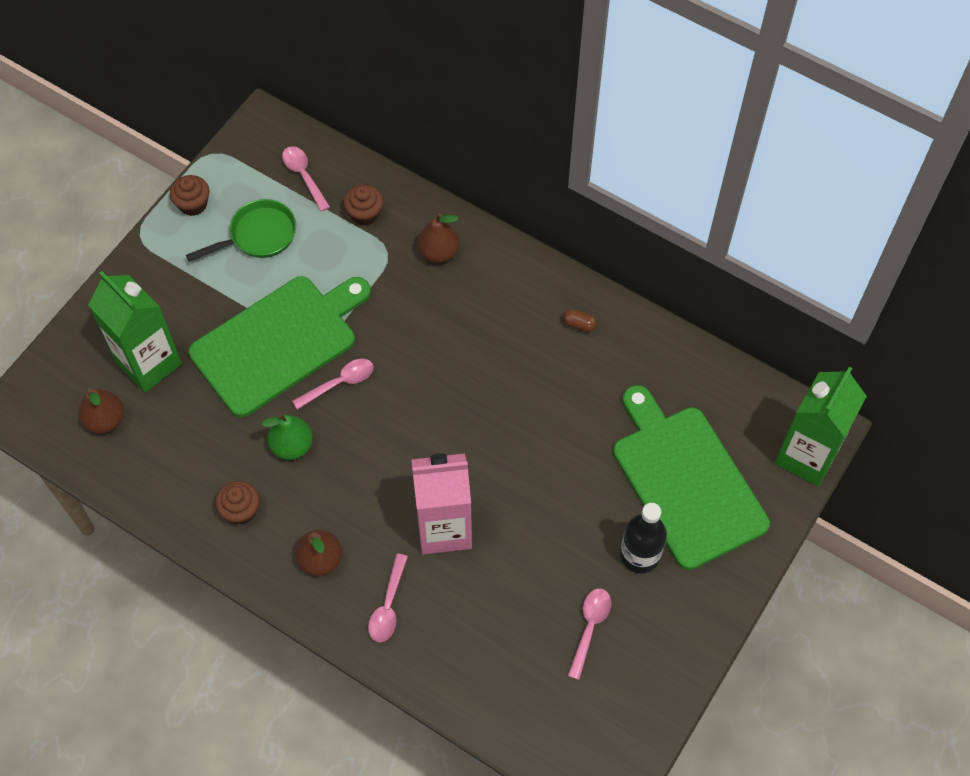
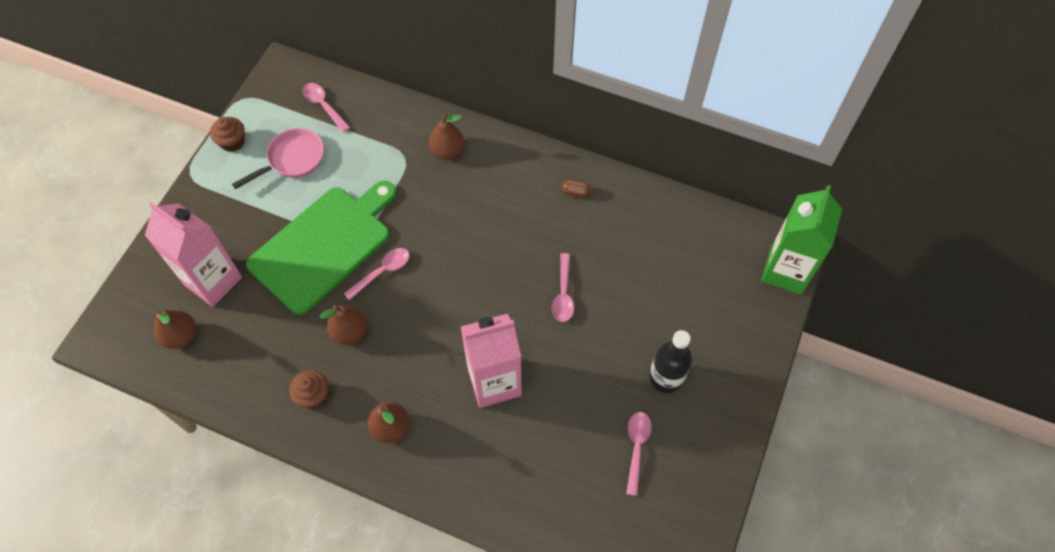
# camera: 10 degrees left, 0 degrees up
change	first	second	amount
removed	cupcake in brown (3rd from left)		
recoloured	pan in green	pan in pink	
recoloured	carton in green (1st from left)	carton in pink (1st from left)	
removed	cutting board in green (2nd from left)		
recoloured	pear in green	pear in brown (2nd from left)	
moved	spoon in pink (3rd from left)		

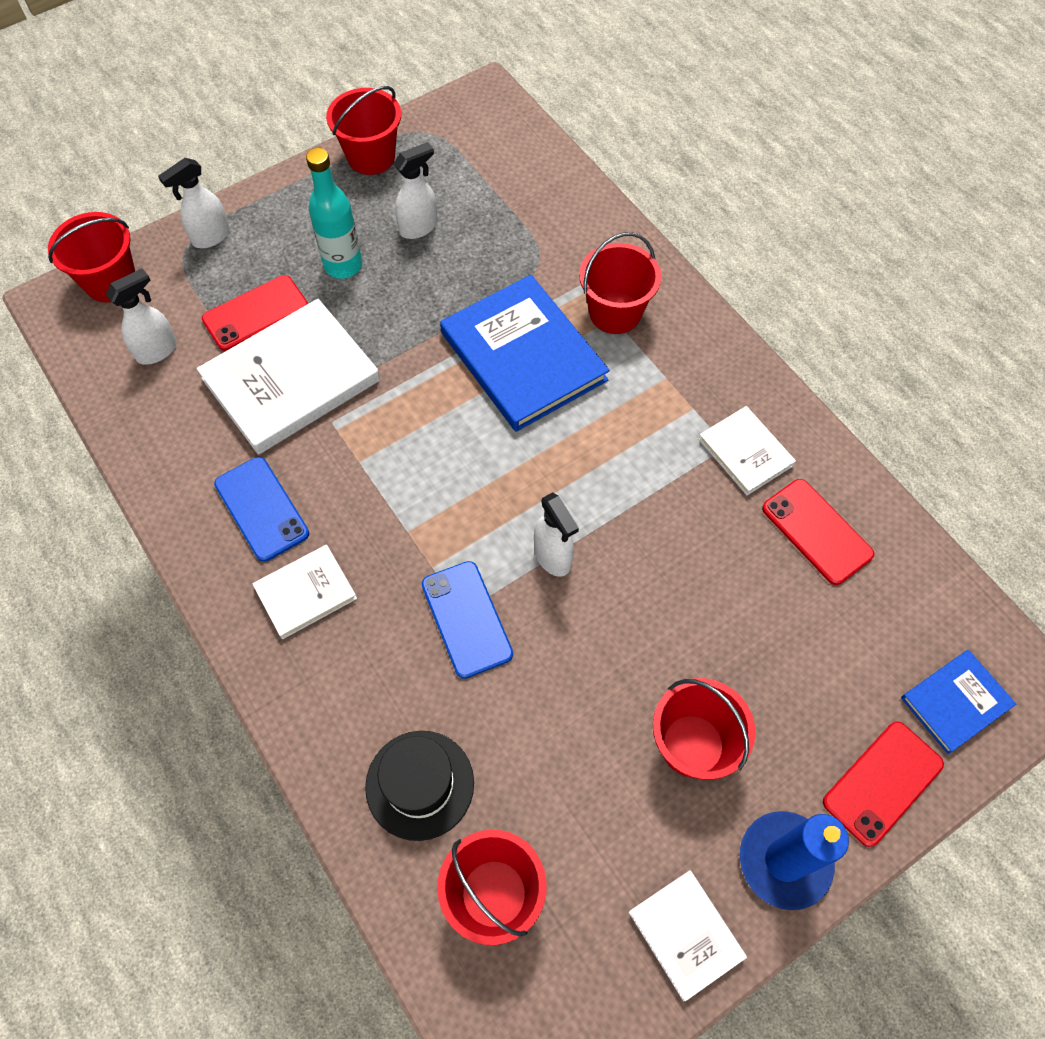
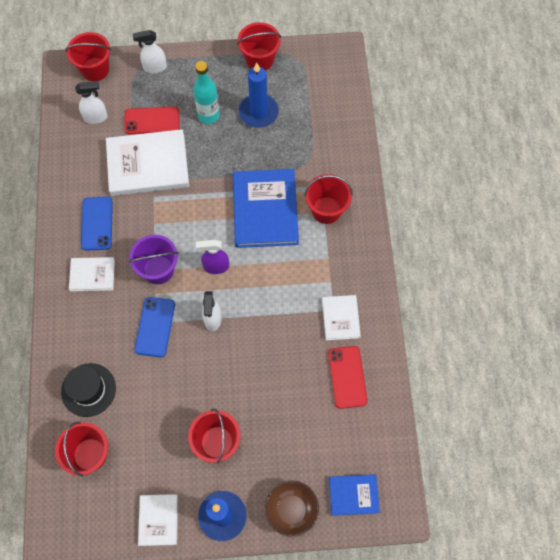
# camera: 30 degrees right, 5 degrees up
change	first	second	amount
replaced	spray bottle in white (3rd from left)	candle in blue (2nd from left)	
replaced	phone in red (3rd from left)	bowl in brown	
added		bucket in purple	
added		spray bottle in purple	

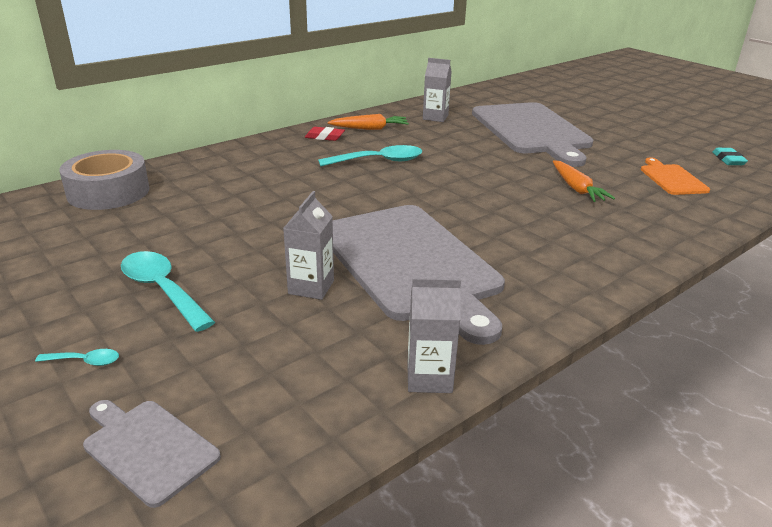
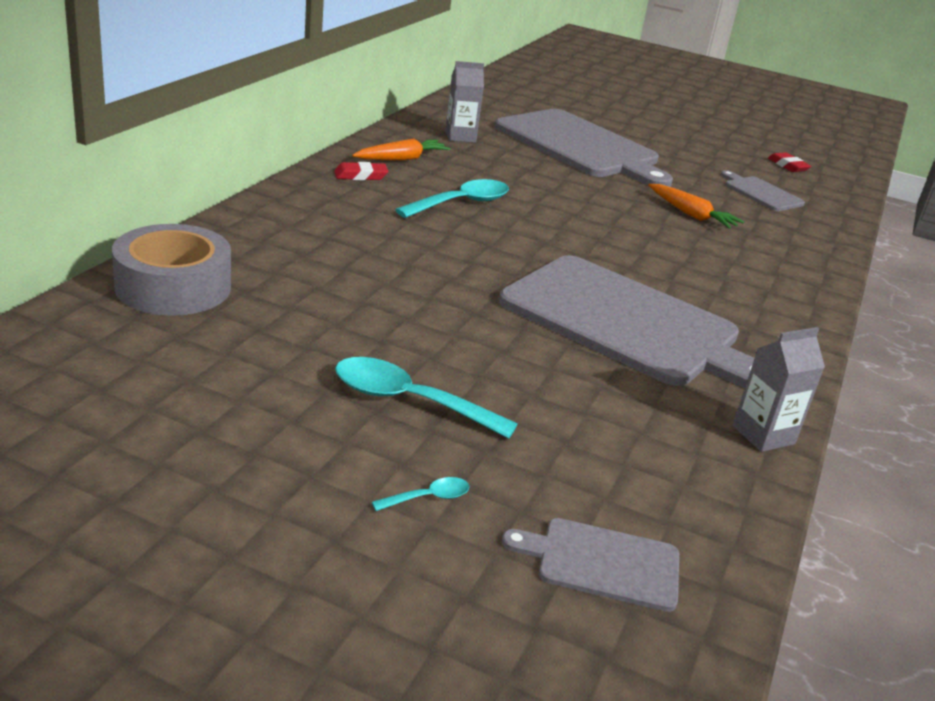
# camera: 30 degrees left, 0 degrees up
change	first	second	amount
recoloured	eraser in turquoise	eraser in red (2nd from left)	
recoloured	cutting board in orange	cutting board in grey (4th from left)	
removed	carton in grey (1st from left)		

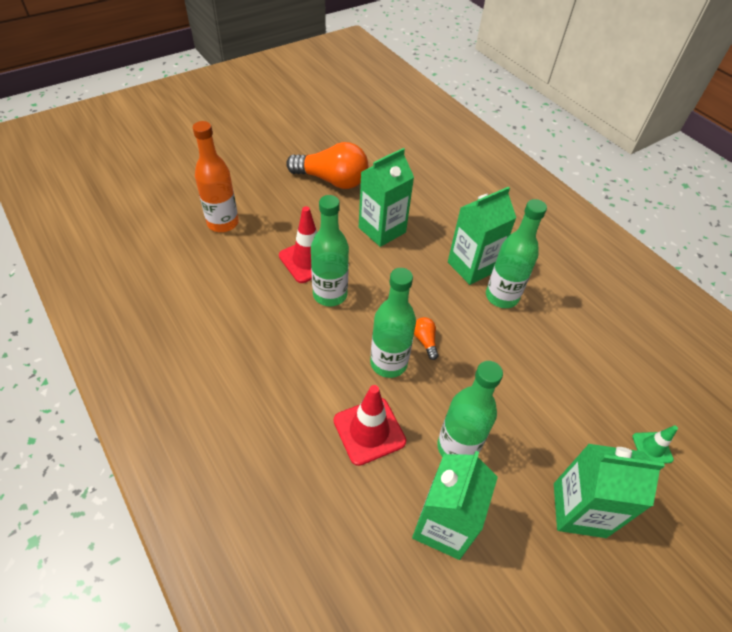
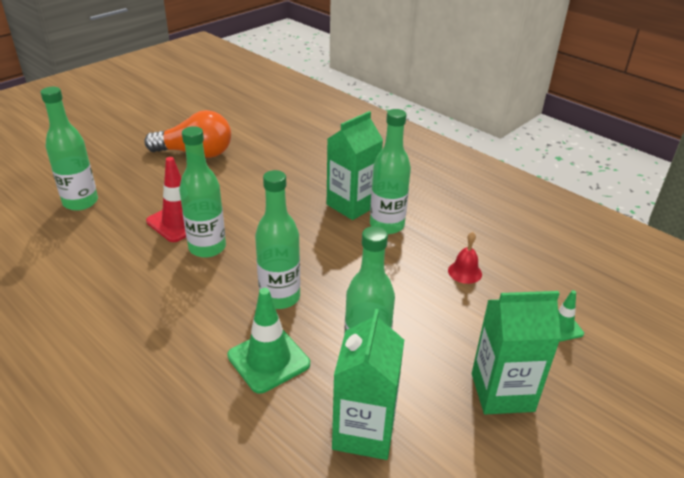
# camera: 10 degrees left, 15 degrees down
change	first	second	amount
recoloured	bottle in orange	bottle in green (1st from left)	
removed	carton in green (1st from left)		
removed	light bulb in orange (2nd from left)		
recoloured	traffic cone in red (2nd from left)	traffic cone in green (1st from left)	
added		bell in red	

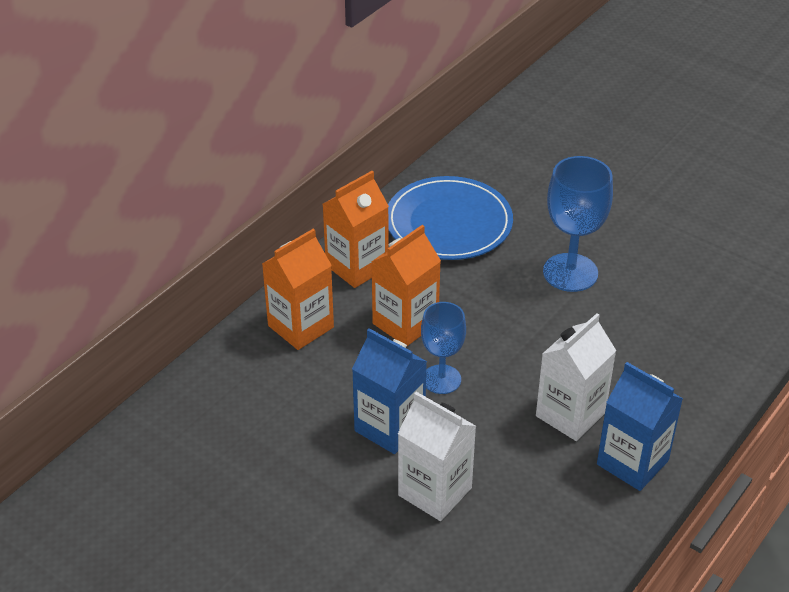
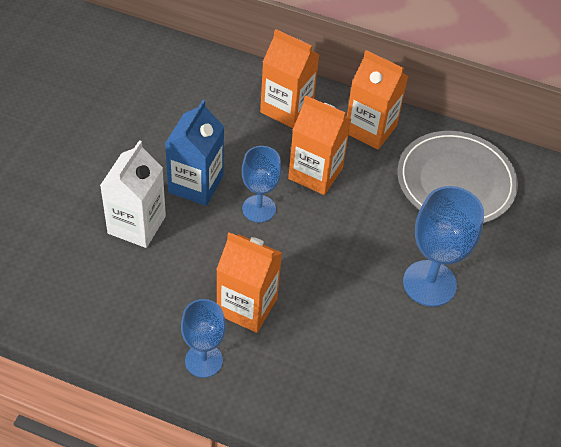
# camera: 70 degrees right, 10 degrees up
change	first	second	amount
recoloured	plate in blue	plate in grey	
recoloured	carton in white (2nd from left)	carton in orange (1st from left)	
replaced	carton in blue (2nd from left)	goblet in blue (1st from left)	

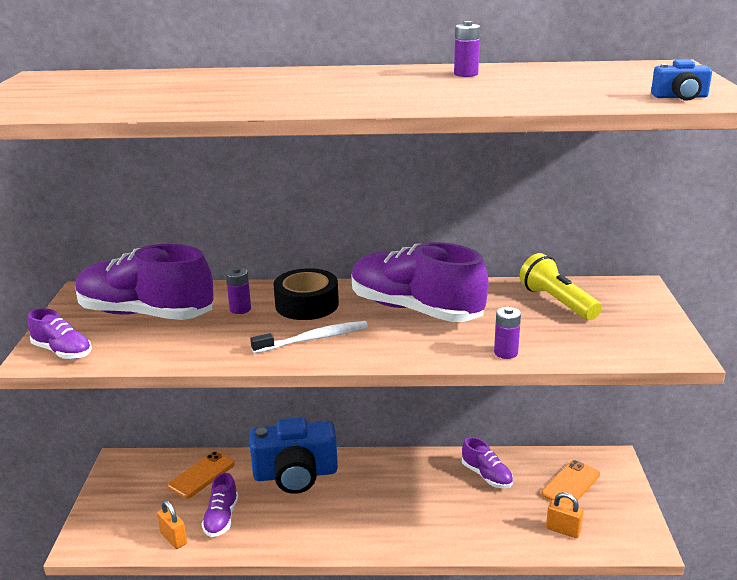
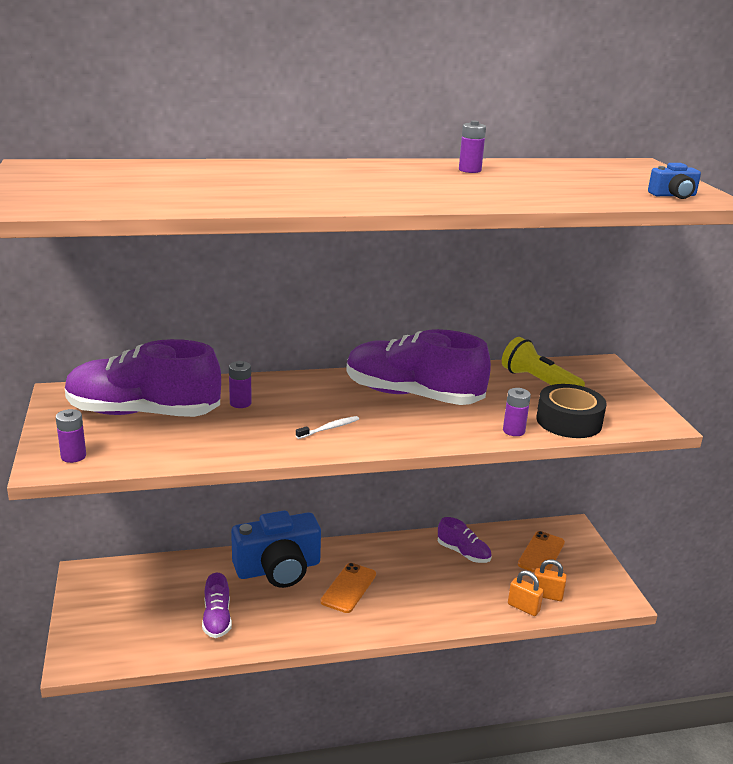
# camera: 15 degrees left, 0 degrees up
change	first	second	amount
moved	tape in black		
replaced	shoe in purple (1st from left)	battery in purple (1st from left)	
resized	toothbrush in white		x0.61
moved	phone in orange (1st from left)		
moved	padlock in orange (1st from left)		

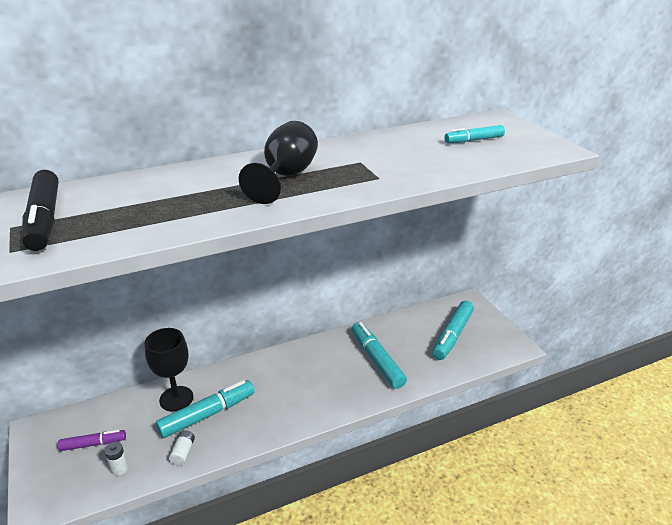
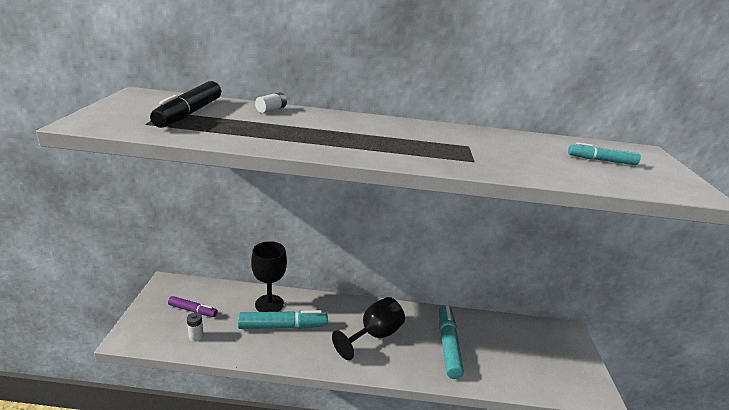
# camera: 25 degrees right, 5 degrees down
change	first	second	amount
moved	goblet in black (2nd from left)		
removed	marker in turquoise (3rd from left)		
moved	battery in white (2nd from left)		

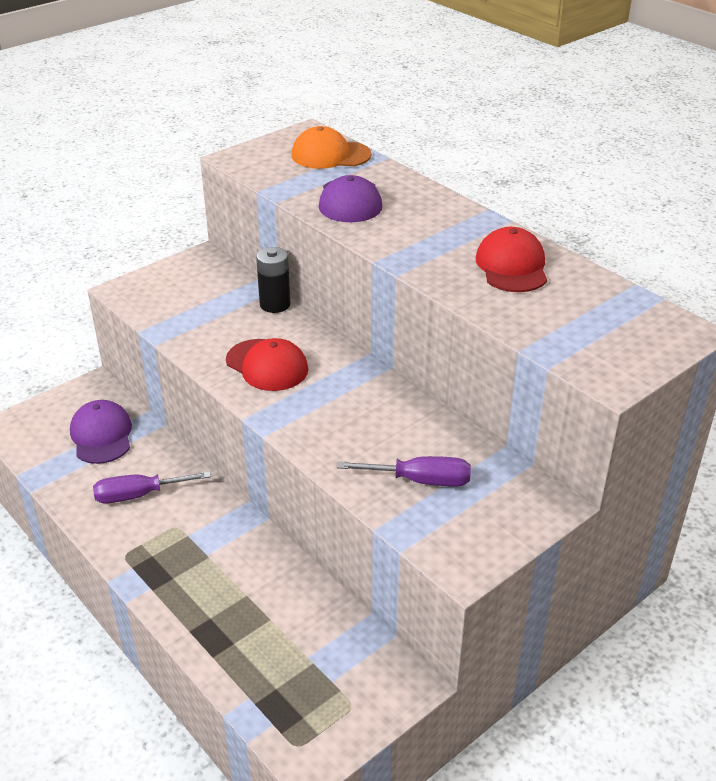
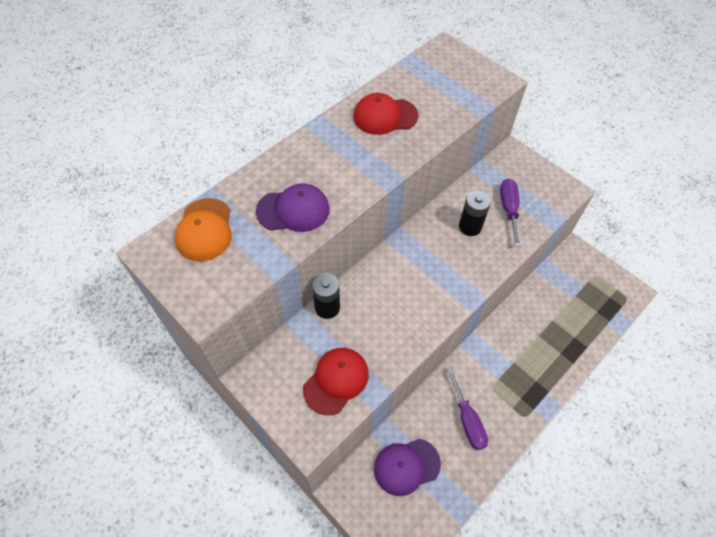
# camera: 95 degrees left, 20 degrees up
change	first	second	amount
moved	cap in red (1st from left)		
added		battery in black (2nd from left)	

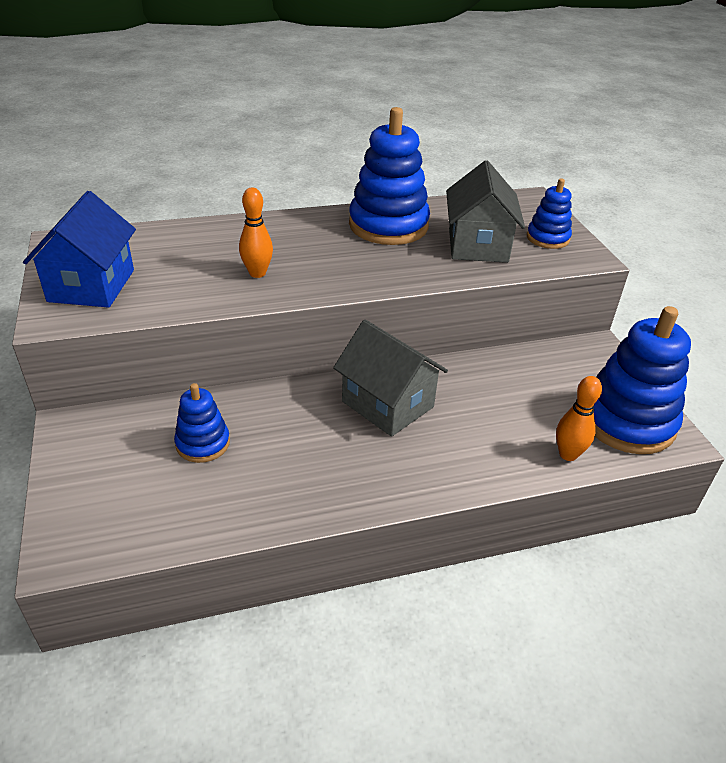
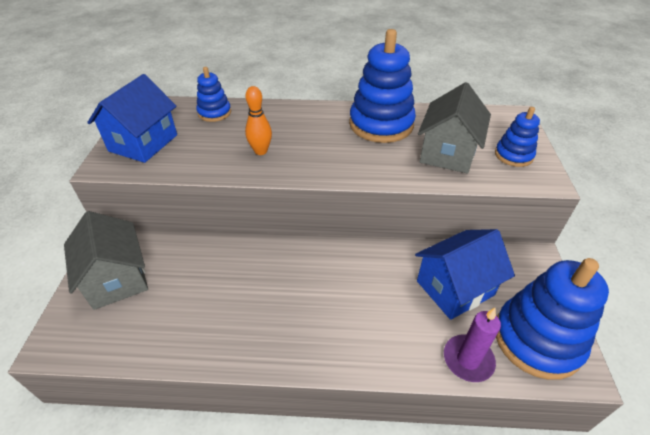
# camera: 20 degrees right, 5 degrees up
change	first	second	amount
moved	house in grey (1st from left)		
replaced	bowling pin in orange (2nd from left)	candle in purple	
moved	stacking toy in blue (1st from left)		
added		house in blue (2nd from left)	

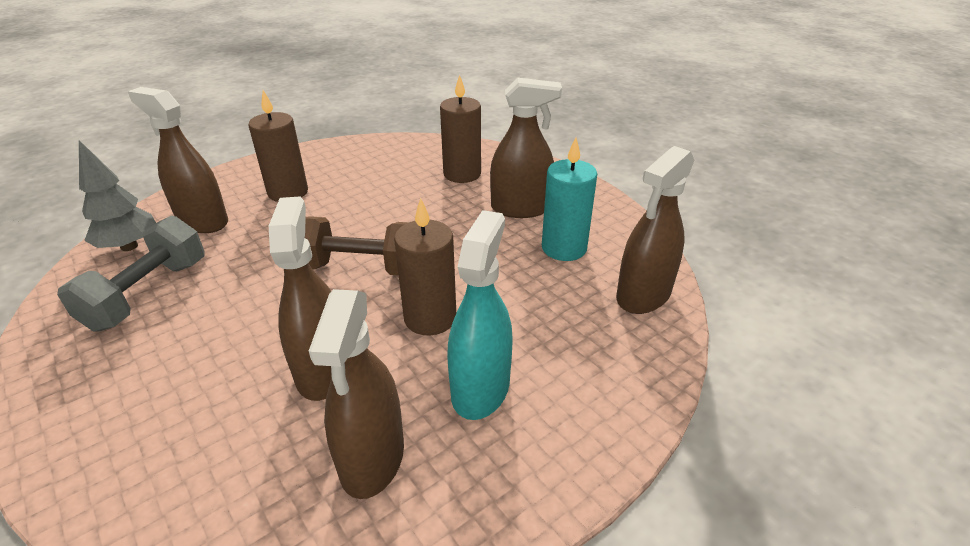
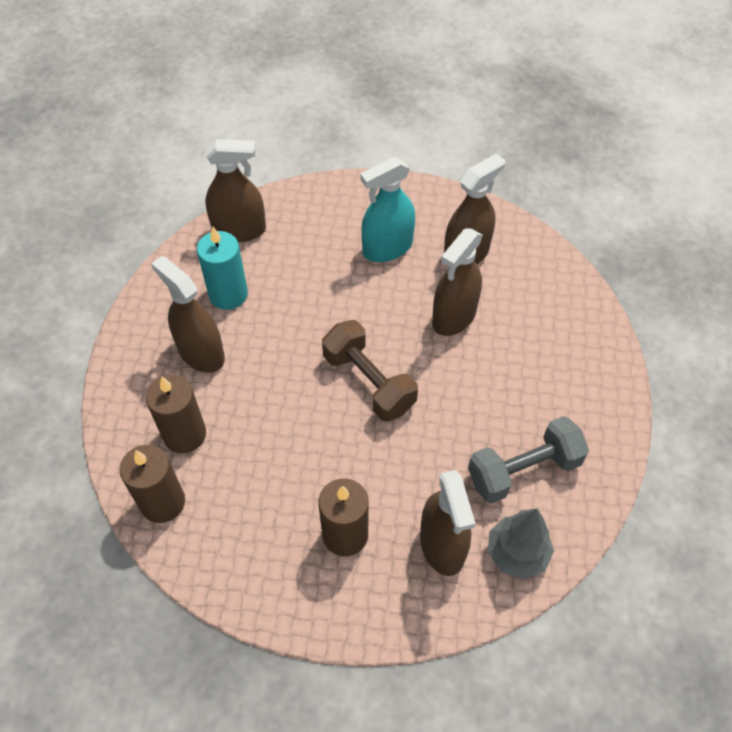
# camera: 135 degrees left, 20 degrees up
change	first	second	amount
moved	candle in brown (2nd from left in the first image)	candle in brown (1st from left)	

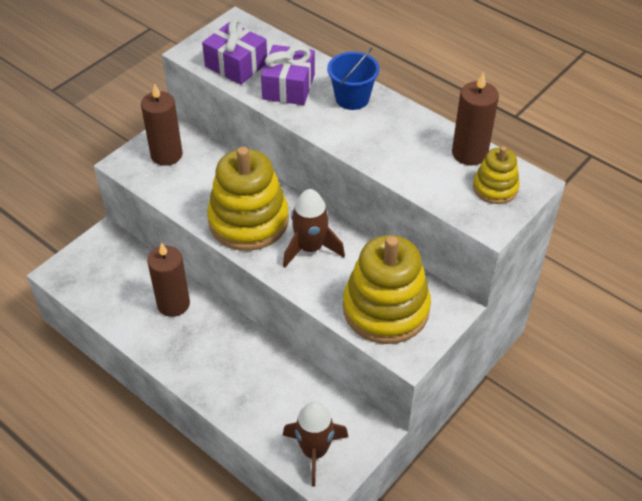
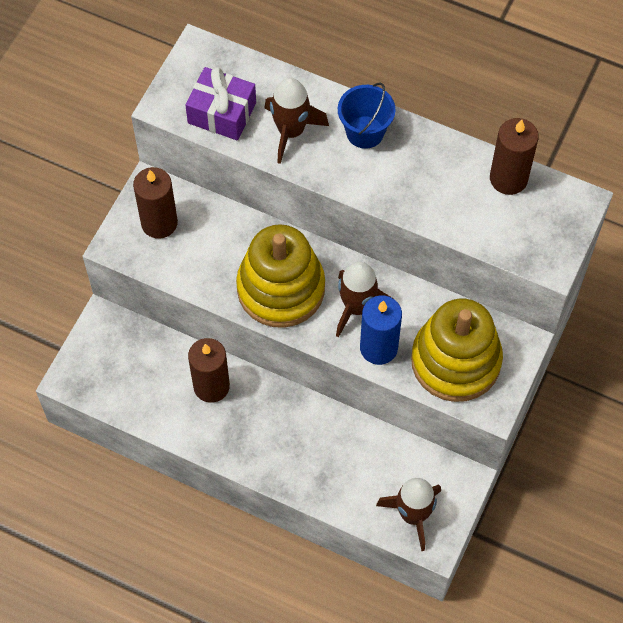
# camera: 15 degrees left, 15 degrees up
change	first	second	amount
replaced	gift in purple (2nd from left)	rocket in brown (1st from left)	
removed	stacking toy in yellow (3rd from left)		
added		candle in blue	

